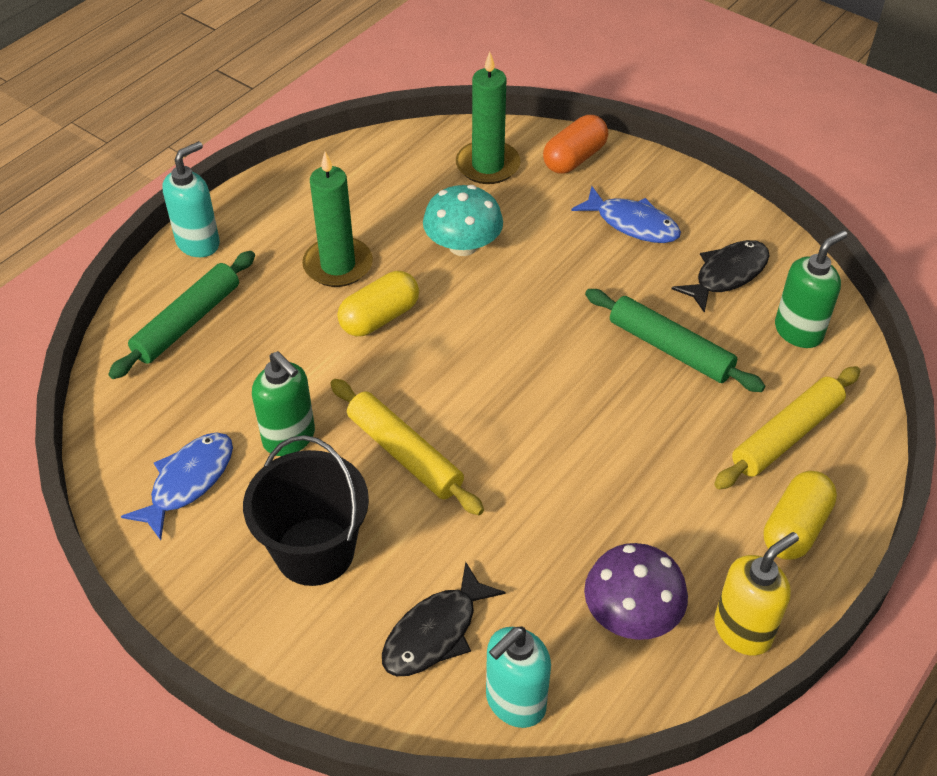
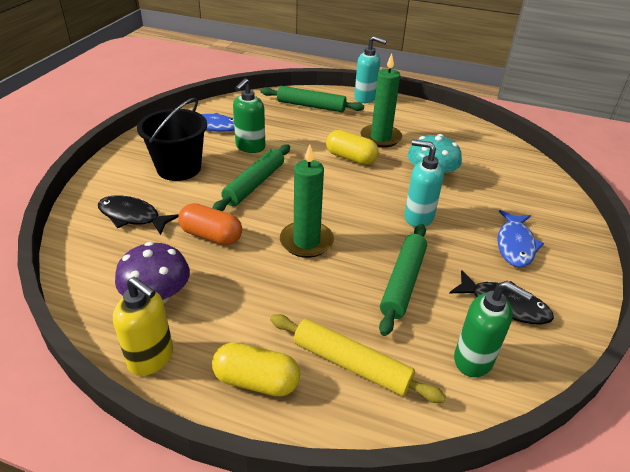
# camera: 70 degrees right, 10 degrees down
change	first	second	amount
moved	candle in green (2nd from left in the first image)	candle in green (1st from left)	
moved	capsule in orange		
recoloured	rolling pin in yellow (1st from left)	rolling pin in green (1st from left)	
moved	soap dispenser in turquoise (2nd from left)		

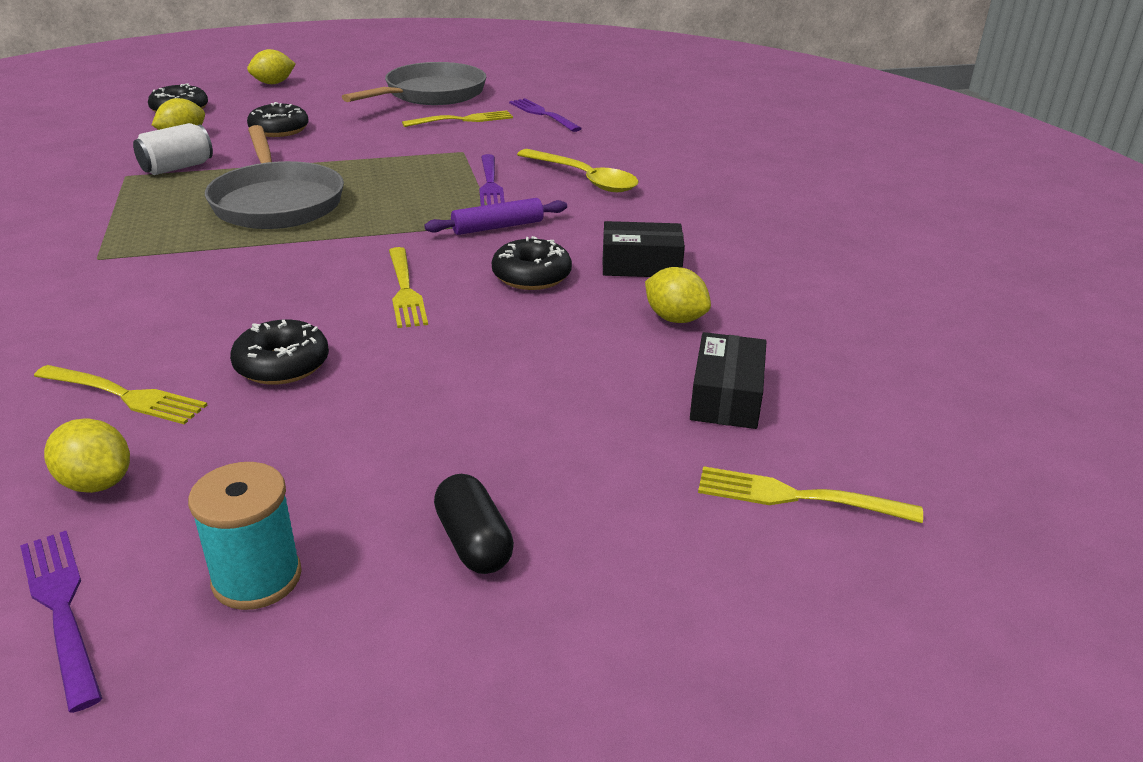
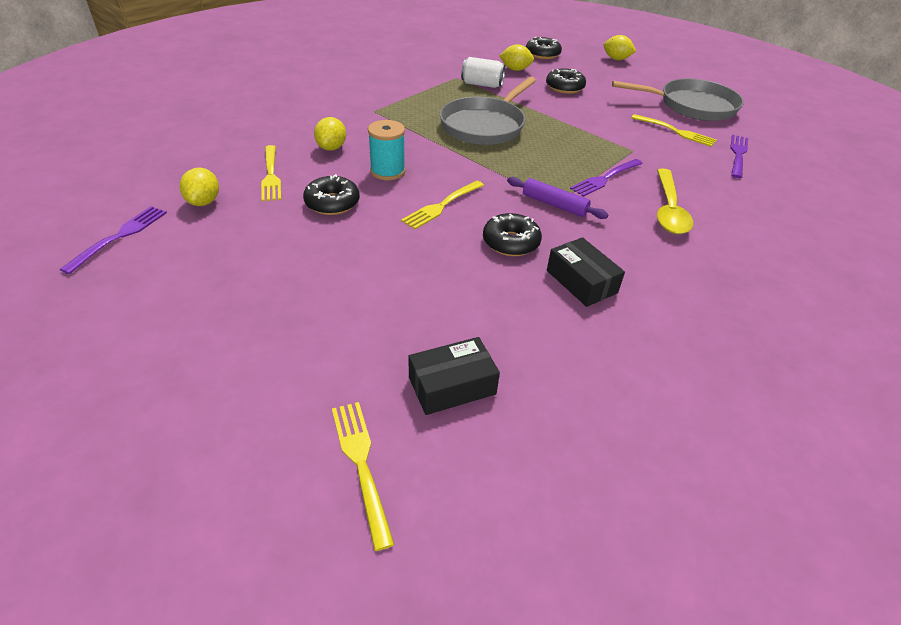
# camera: 55 degrees right, 10 degrees up
change	first	second	amount
moved	lemon in yellow (4th from left in the first image)	lemon in yellow (2nd from left)	
moved	spool in turquoise		
removed	capsule in black		

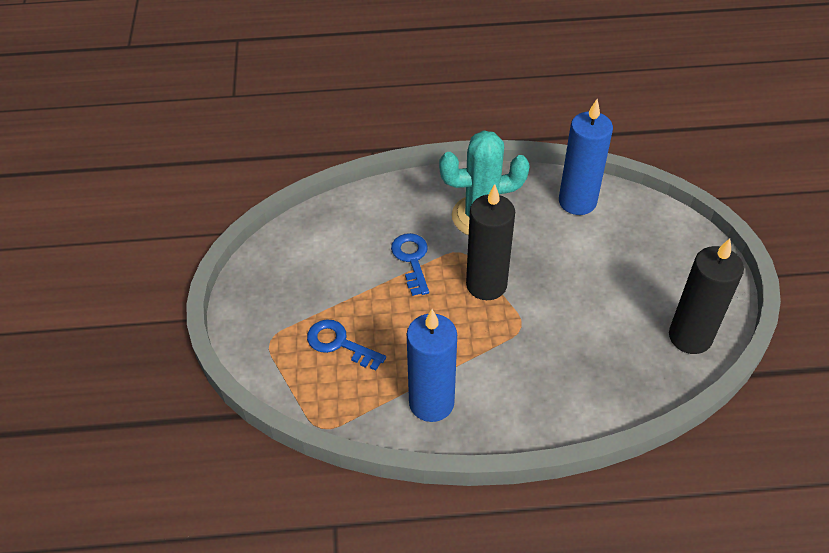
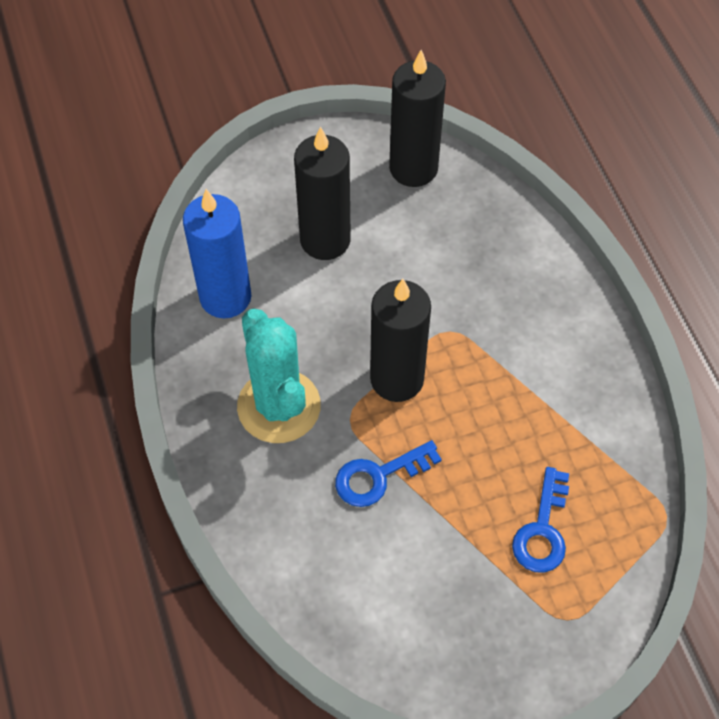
# camera: 105 degrees left, 10 degrees up
change	first	second	amount
removed	candle in blue (1st from left)		
added		candle in black (1st from left)	

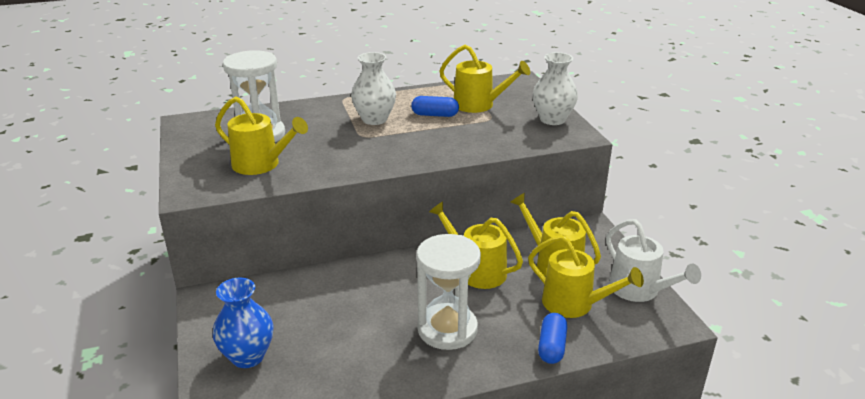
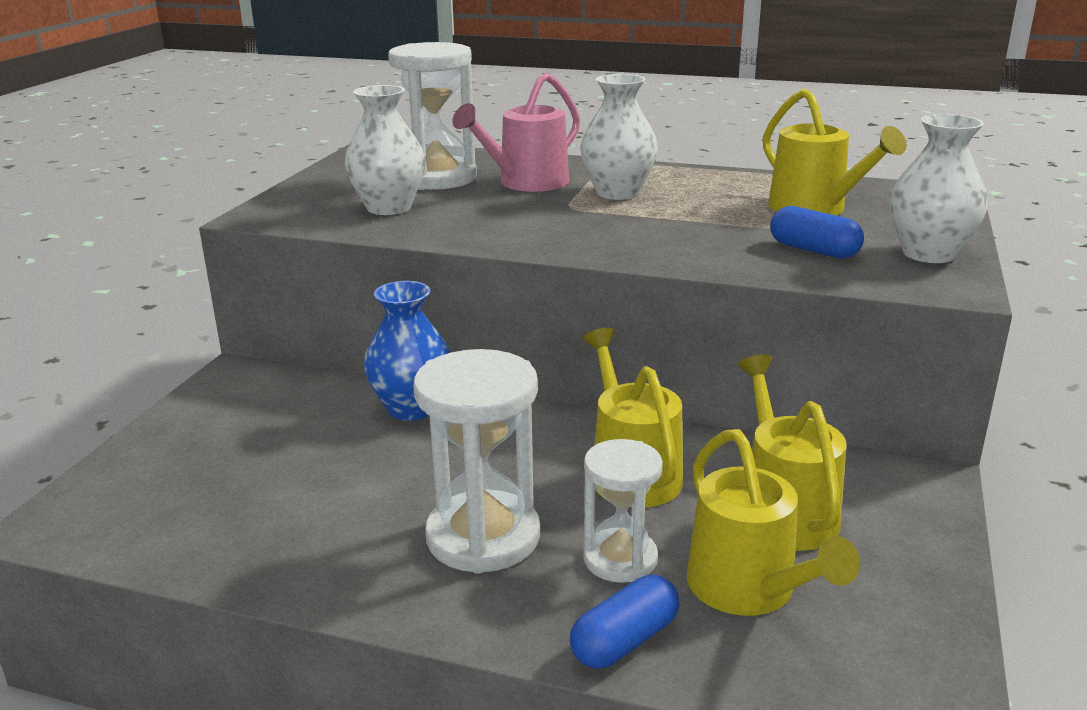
# camera: 35 degrees right, 5 degrees down
change	first	second	amount
moved	capsule in blue (1st from left in the first image)	capsule in blue (2nd from left)	
replaced	watering can in yellow (1st from left)	vase in white (1st from left)	
removed	watering can in white		
moved	vase in blue		
added		watering can in pink	
added		hourglass in white (3rd from left)	

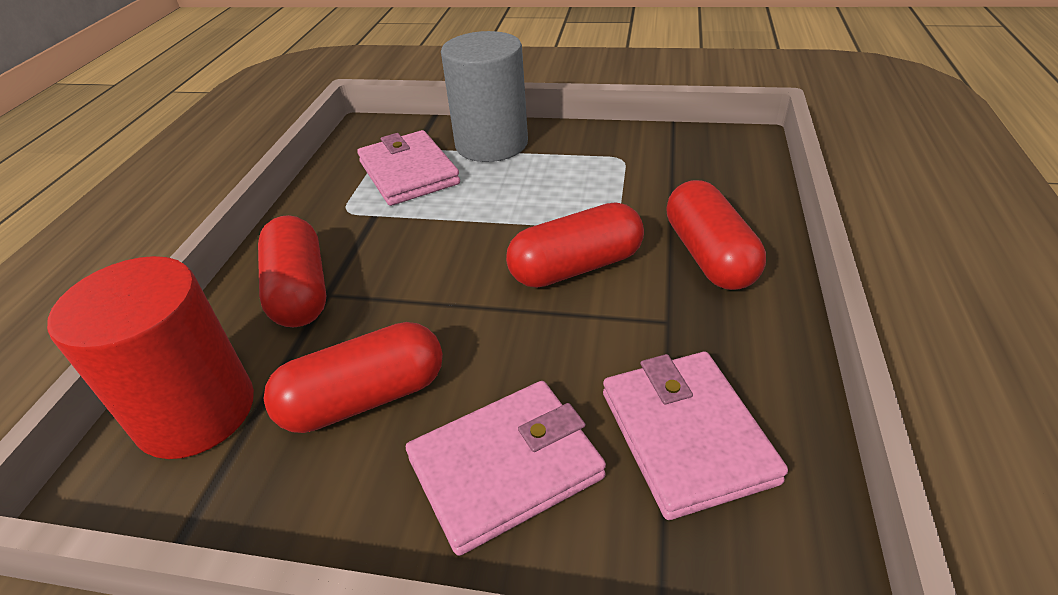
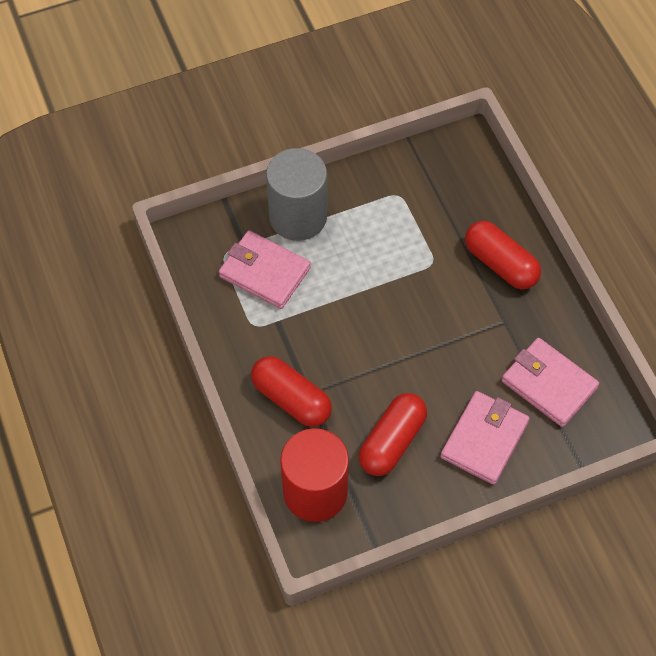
# camera: 35 degrees left, 20 degrees up
change	first	second	amount
removed	capsule in red (3rd from left)		

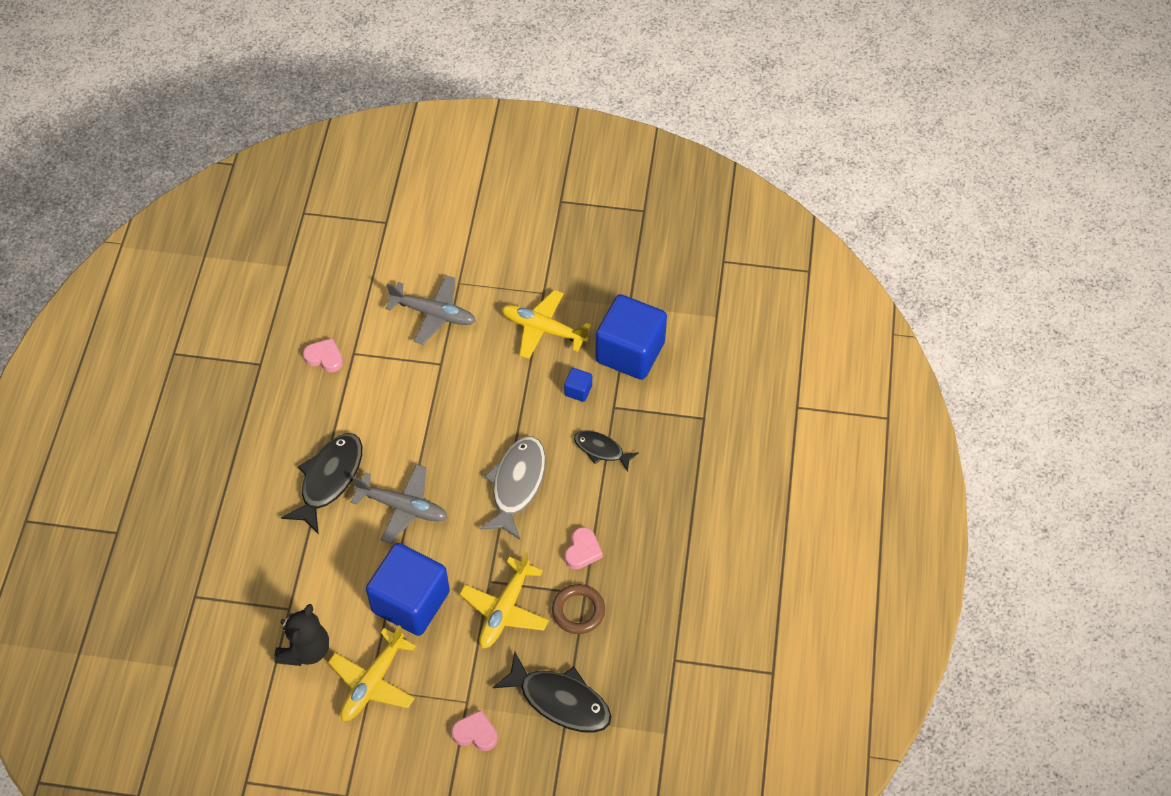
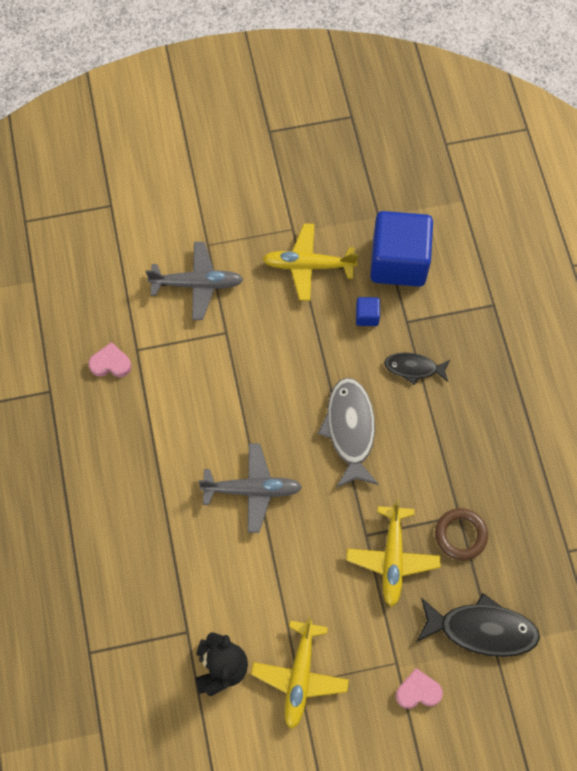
# camera: 20 degrees left, 10 degrees up
change	first	second	amount
removed	fish in black (1st from left)		
removed	heart in pink (3rd from left)		
removed	cube in blue (1st from left)		

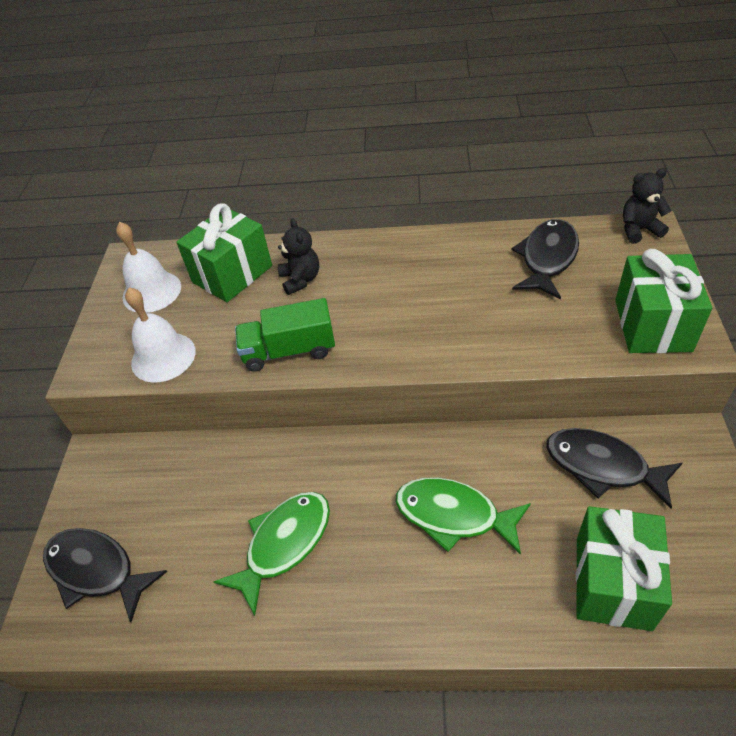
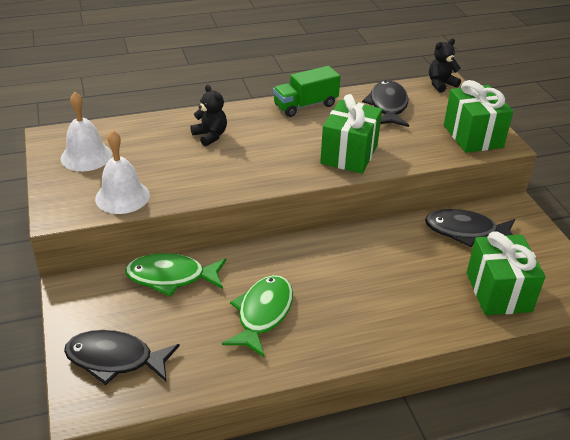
# camera: 25 degrees left, 10 degrees down
change	first	second	amount
moved	gift in green (1st from left)		
moved	truck in green		
moved	fish in green (2nd from left in the first image)	fish in green (1st from left)	

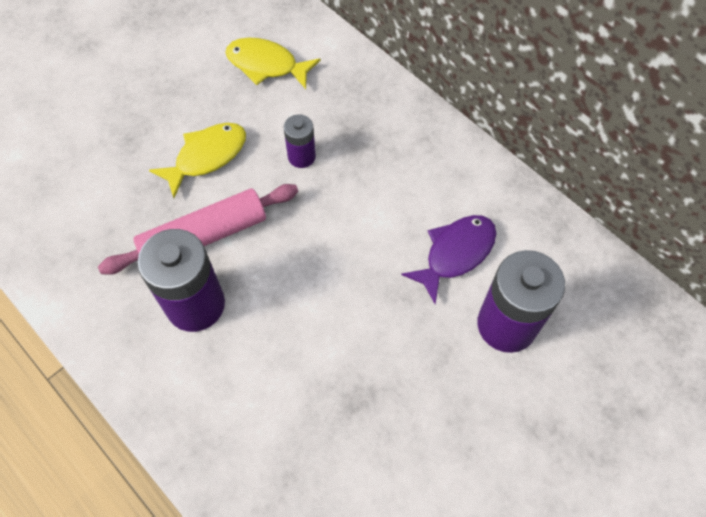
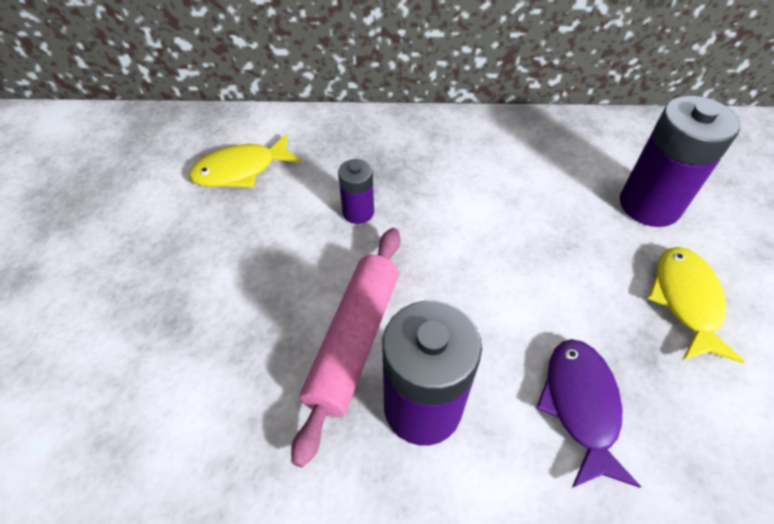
# camera: 45 degrees left, 10 degrees down
change	first	second	amount
moved	fish in yellow (1st from left in the first image)	fish in yellow (2nd from left)	
moved	fish in purple		

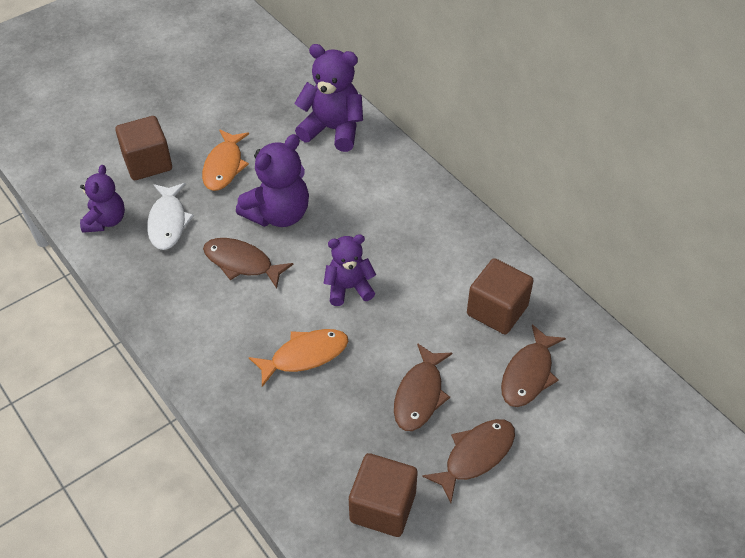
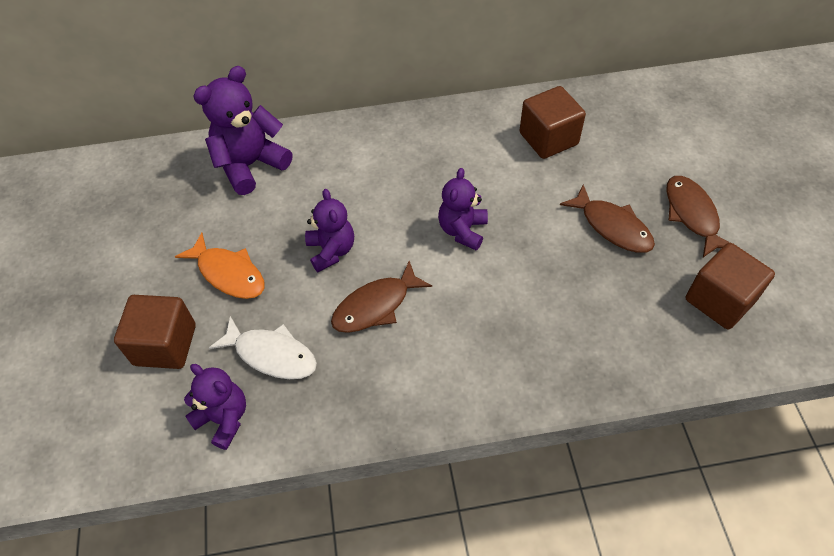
# camera: 60 degrees left, 5 degrees up
change	first	second	amount
resized	teddy bear in purple (2nd from left in the first image)	teddy bear in purple (3rd from left)	x0.65
removed	fish in brown (4th from left)		
removed	fish in orange (2nd from left)		

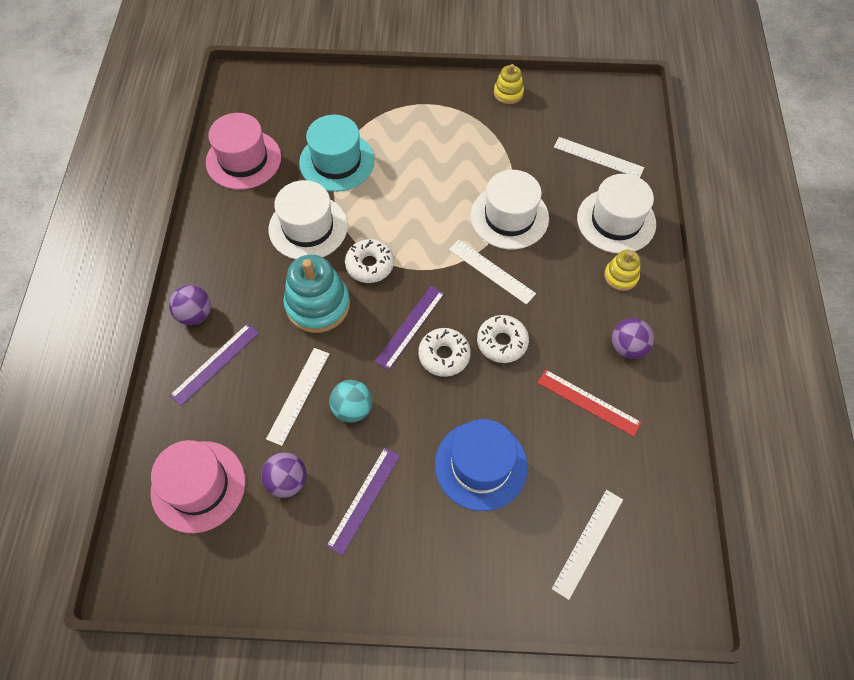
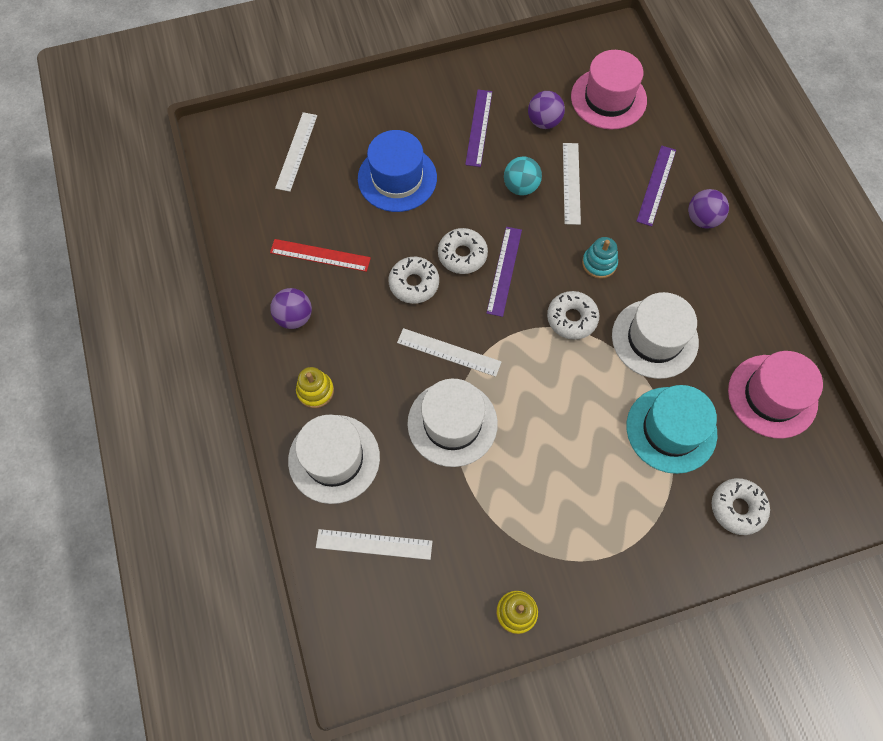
# camera: 160 degrees right, 5 degrees up
change	first	second	amount
resized	stacking toy in turquoise		x0.54
added		donut in white (4th from left)	

